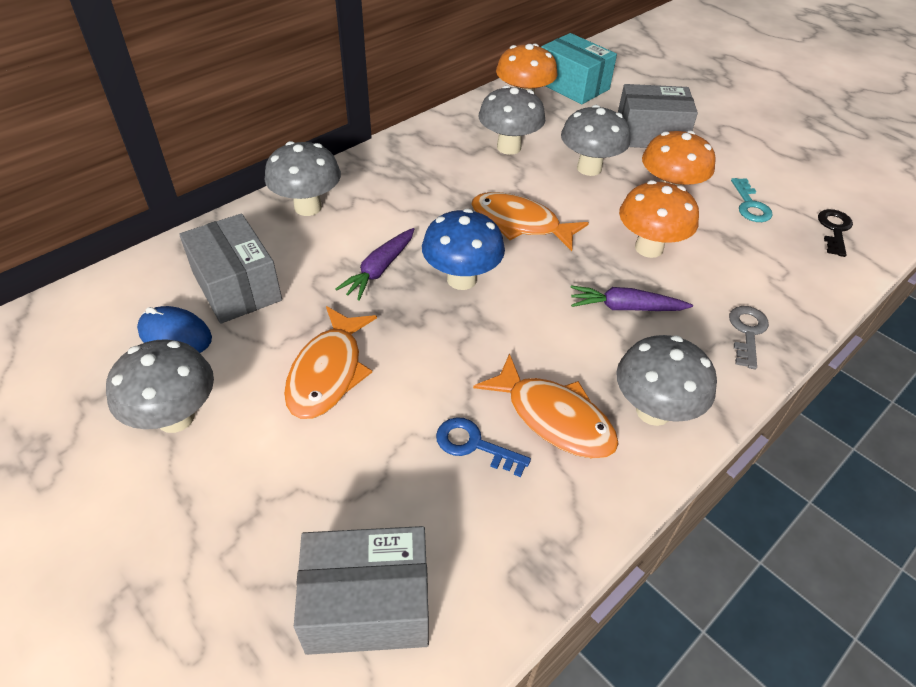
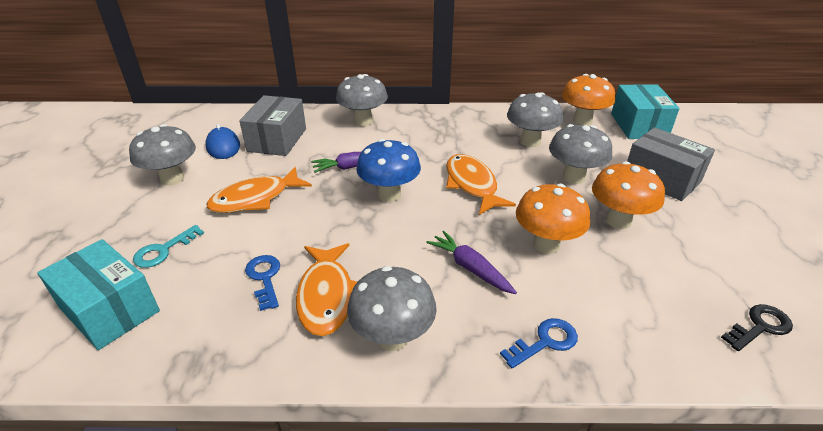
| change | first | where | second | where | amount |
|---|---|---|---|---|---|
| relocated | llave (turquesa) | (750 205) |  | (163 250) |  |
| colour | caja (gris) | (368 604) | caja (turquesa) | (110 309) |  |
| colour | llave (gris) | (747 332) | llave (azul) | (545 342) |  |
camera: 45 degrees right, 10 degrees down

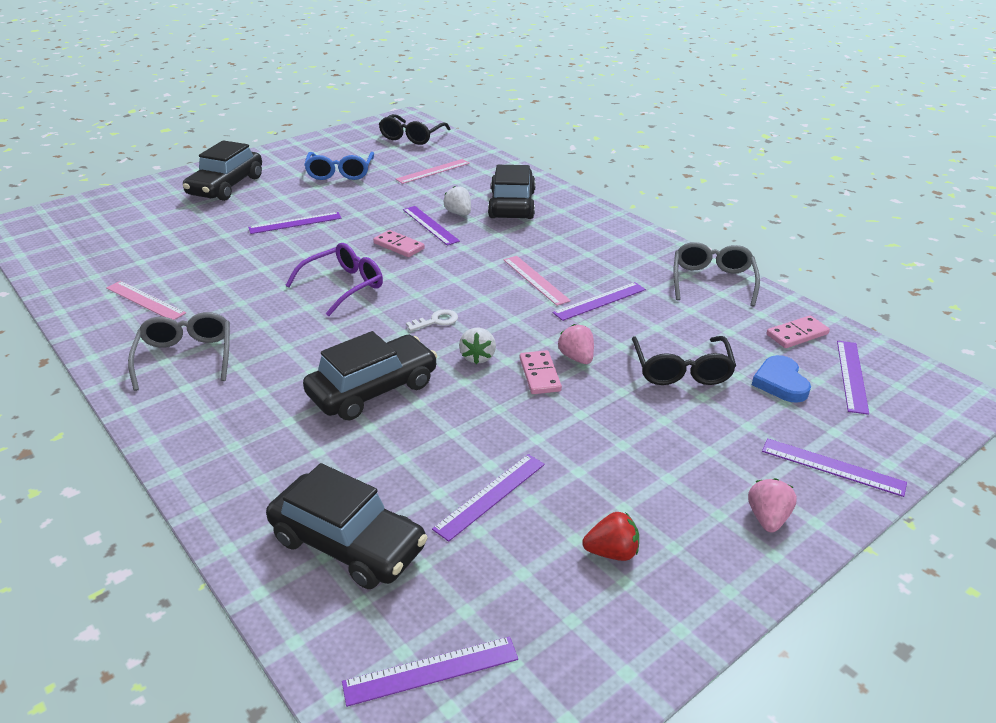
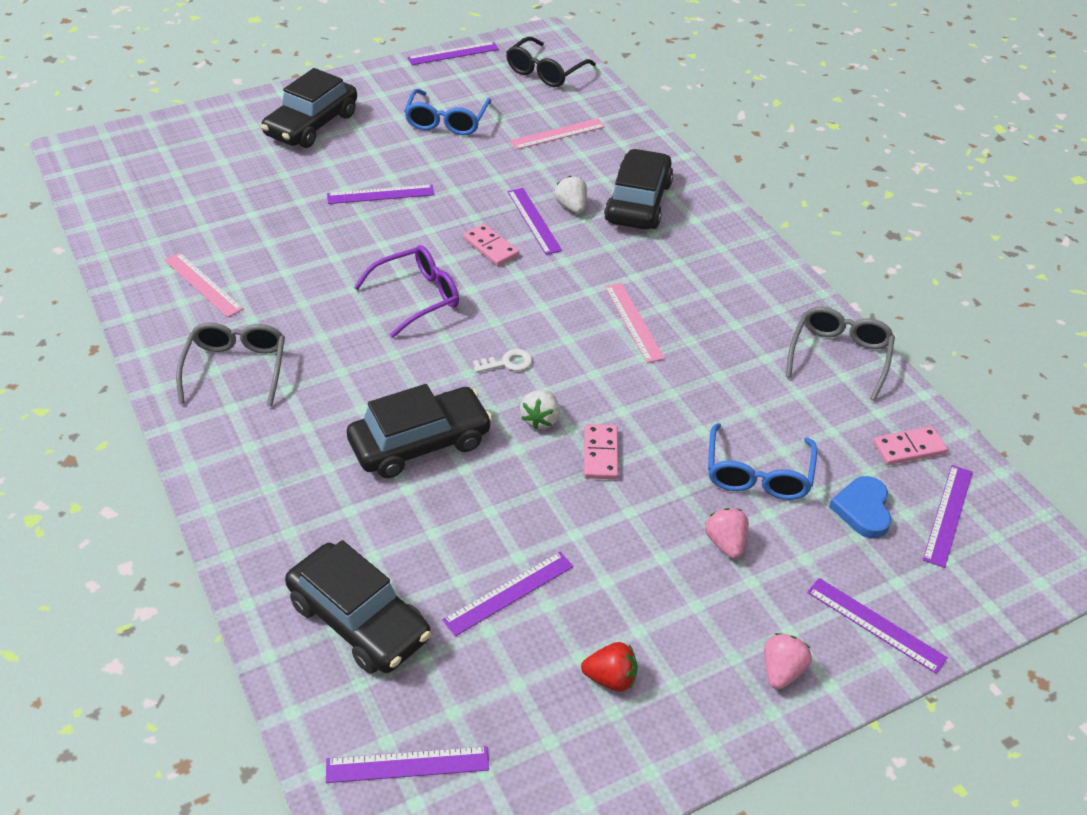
| change | first | where | second | where | amount |
|---|---|---|---|---|---|
| relocated | regla (morado) | (600 301) |  | (453 54) |  |
| relocated | fresa (rosa) | (576 358) |  | (725 543) |  |
| colour | gafas (negro) | (681 370) | gafas (azul) | (758 474) |  |
camera: 10 degrees right, 10 degrees up

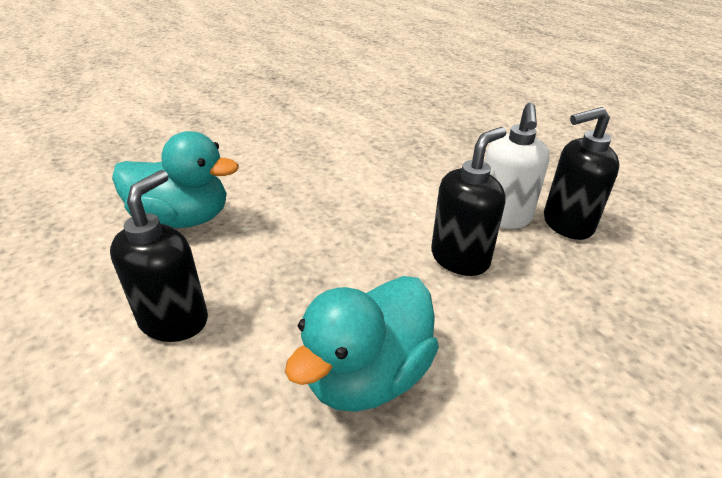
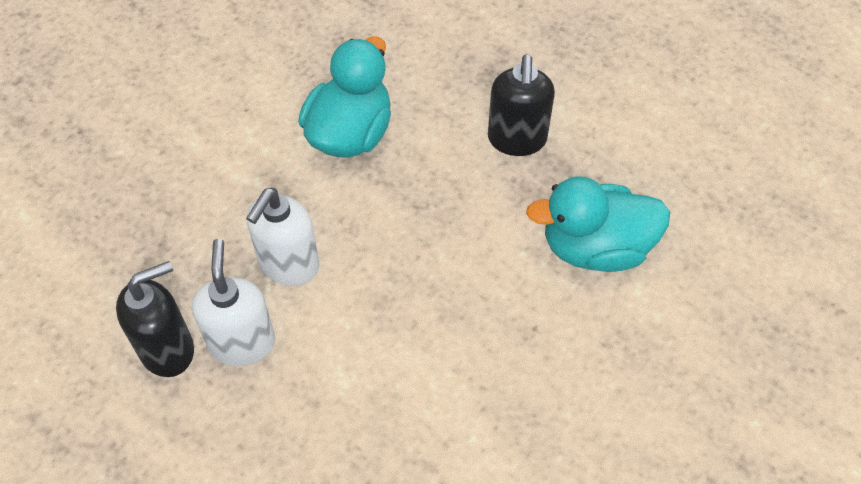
| change | first | where | second | where | amount |
|---|---|---|---|---|---|
| colour | dispensador de jabón (negro) | (460 258) | dispensador de jabón (blanco) | (288 265) |  |
camera: 165 degrees right, 20 degrees up

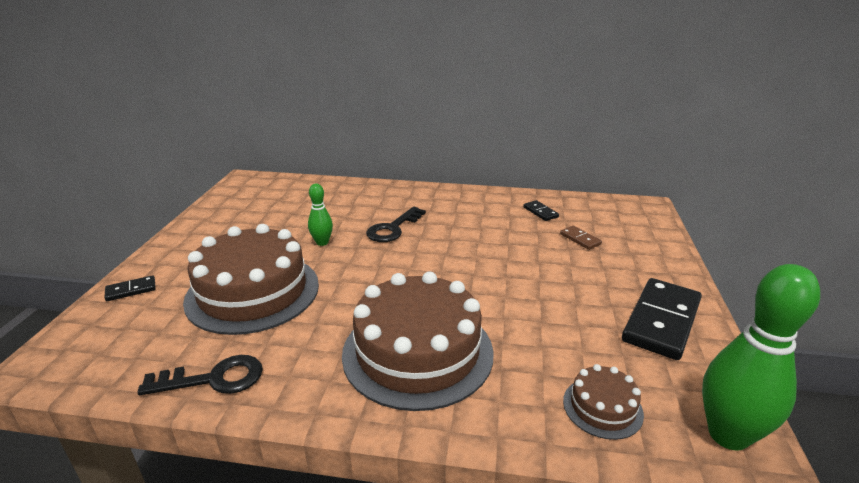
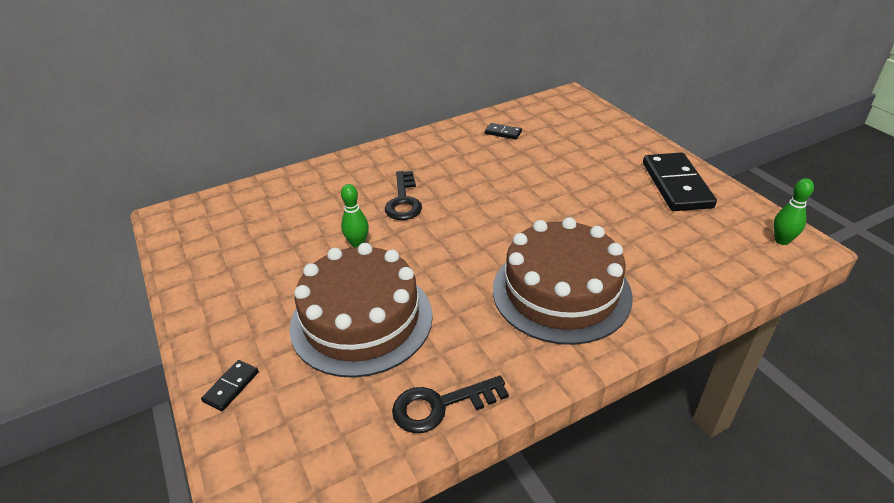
| change | first | where | second | where | amount |
|---|---|---|---|---|---|
| missing | ficha de dominó (marrón) | (580 239) |  |  |  |
| missing | tarta (marrón) | (602 407) |  |  |  |
| spun | llave (negro) | (213 379) |  | (440 405) | 150 degrees counterclockwise |
| size | bolo (verde) | (728 435) |  | (782 240) | x0.52 |
camera: 35 degrees left, 10 degrees up

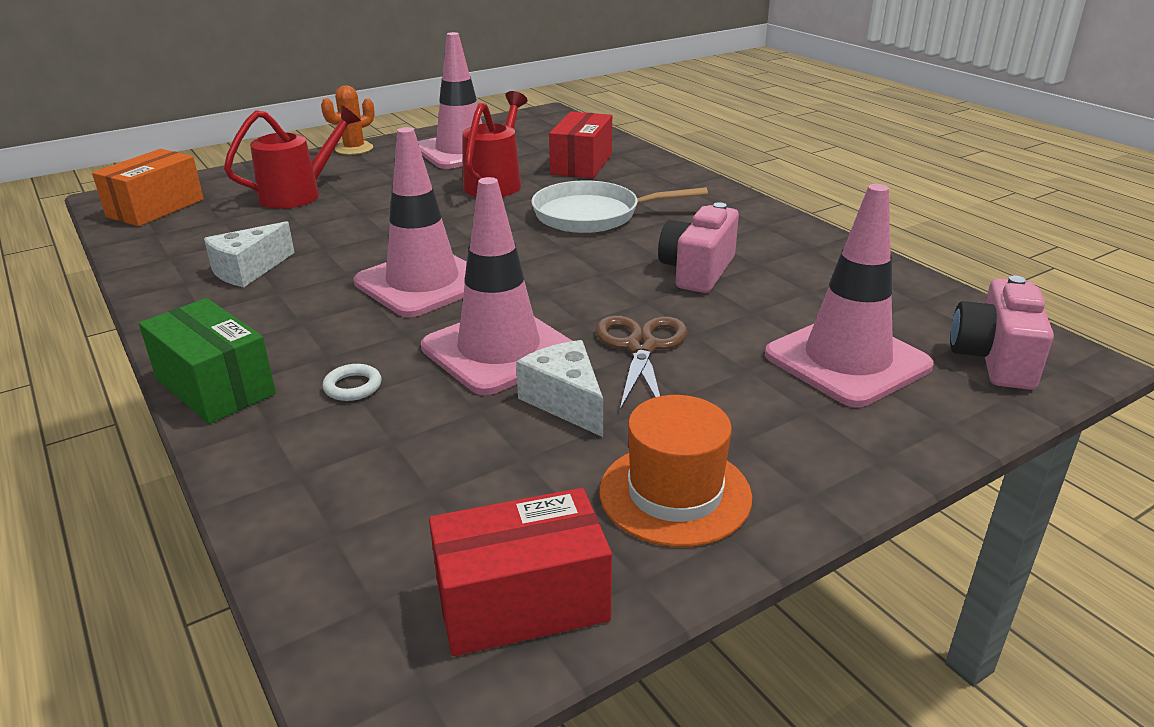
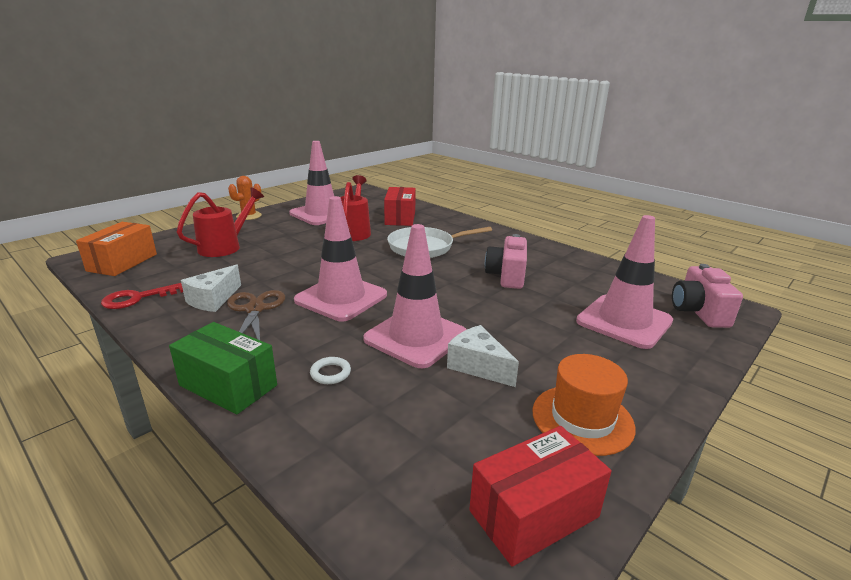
| change | first | where | second | where | amount |
|---|---|---|---|---|---|
| appeared |  |  | llave (rojo) | (138 298) |  |
| relocated | tijeras (marrón) | (641 347) |  | (255 309) |  |
camera: 15 degrees left, 5 degrees down

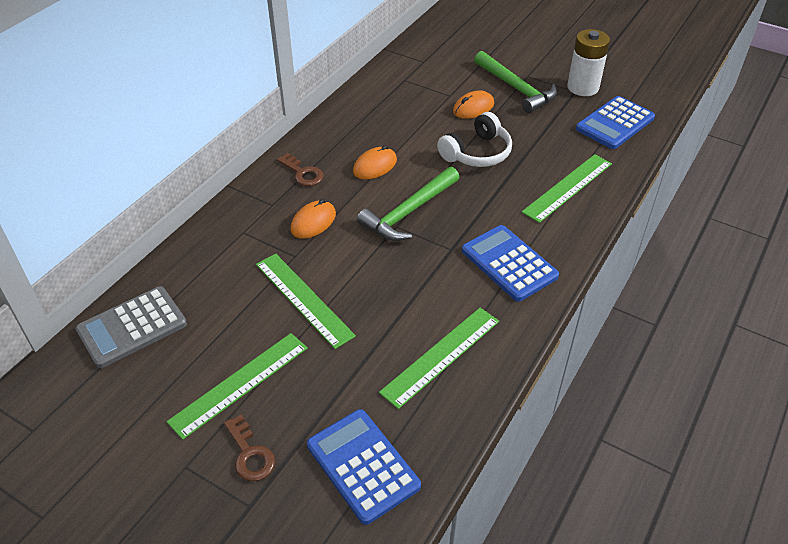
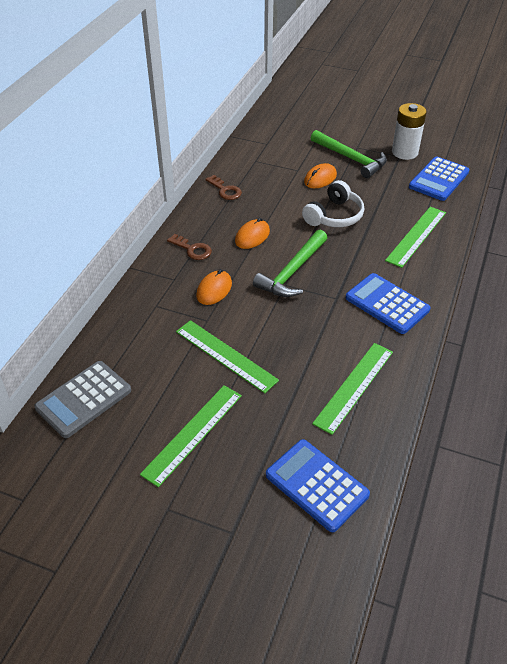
| change | first | where | second | where | amount |
|---|---|---|---|---|---|
| relocated | llave (marrón) | (250 454) |  | (225 190) |  |
camera: 10 degrees left, 0 degrees up

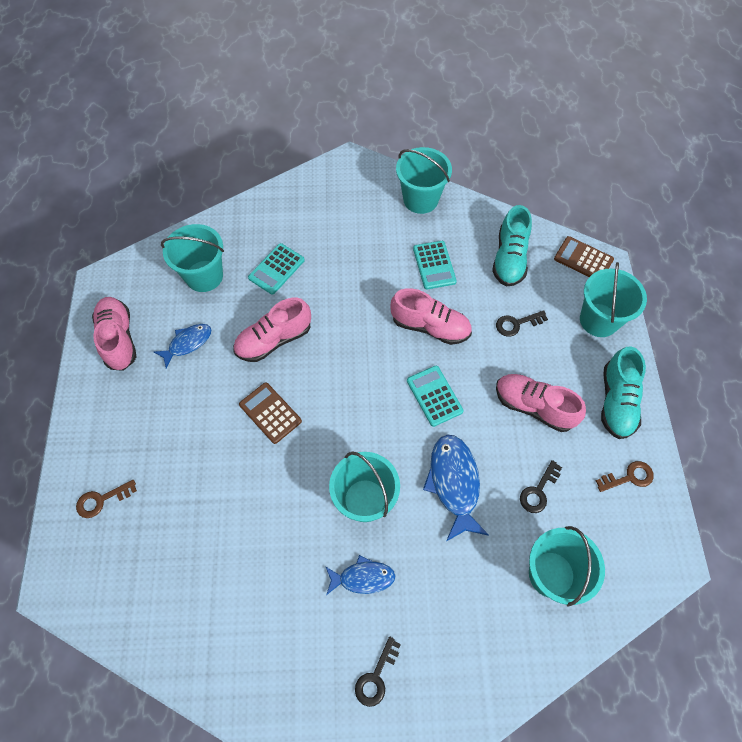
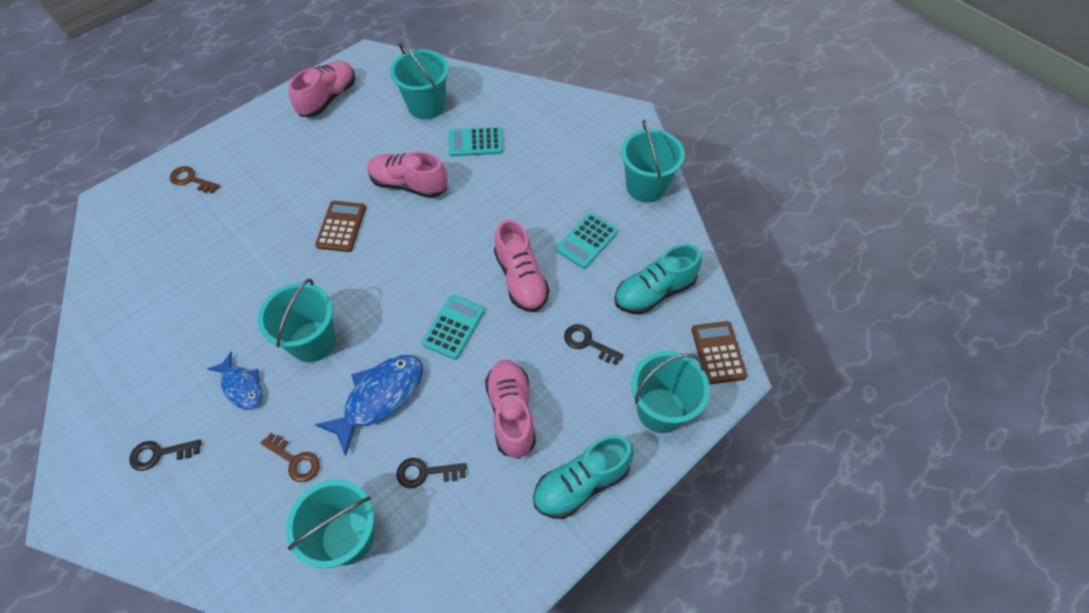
| change | first | where | second | where | amount |
|---|---|---|---|---|---|
| missing | pez (azul) | (188 343) |  |  |  |
| relocated | llave (marrón) | (629 477) |  | (295 460) |  |
camera: 50 degrees right, 5 degrees down

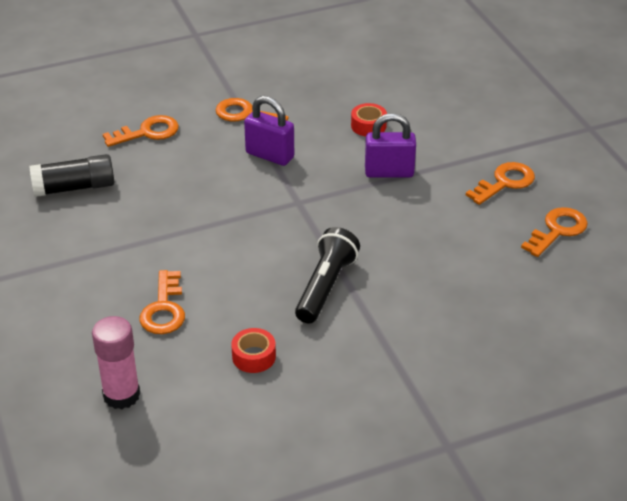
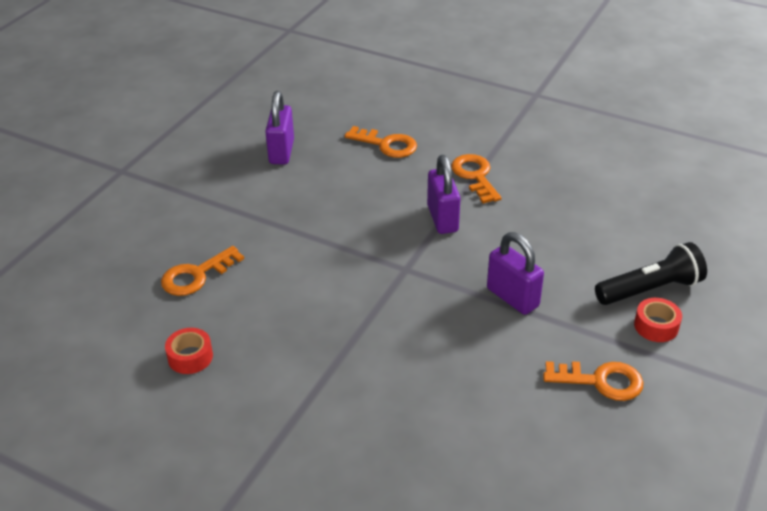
| change | first | where | second | where | amount |
|---|---|---|---|---|---|
| missing | barra de pegamento (rosa) | (121 395) |  |  |  |
| missing | llave (naranja) | (557 230) |  |  |  |
| relocated | lámpara de mano (negro) | (325 287) |  | (650 289) |  |
| relocated | cinta adhesiva (rojo) | (368 126) |  | (656 326) |  |
| exchanged | barra de pegamento (negro) | (74 187) | candado (morado) | (281 152) |  |
camera: 50 degrees right, 0 degrees up

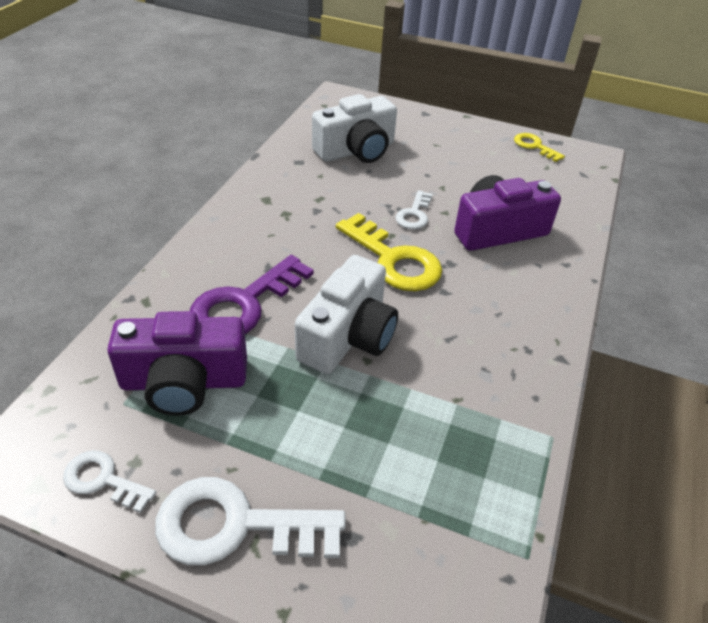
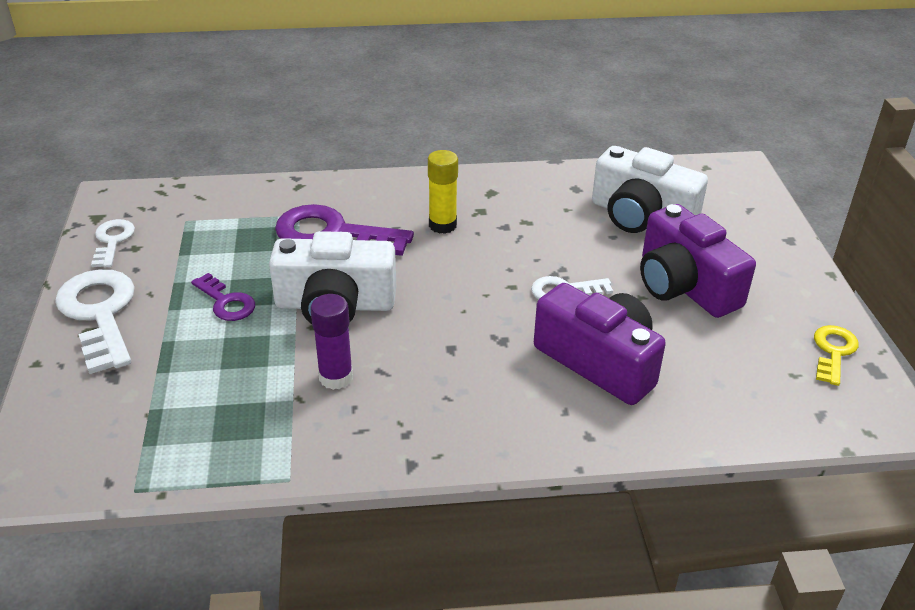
| change | first | where | second | where | amount |
|---|---|---|---|---|---|
| missing | llave (amarillo) | (394 260) |  |  |  |
| appeared |  |  | llave (morado) | (226 302) |  |
| appeared |  |  | barra de pegamento (morado) | (336 377) |  |
| appeared |  |  | barra de pegamento (amarillo) | (442 225) |  |
| relocated | cámara (morado) | (184 382) |  | (684 286) |  |
camera: 65 degrees right, 5 degrees down

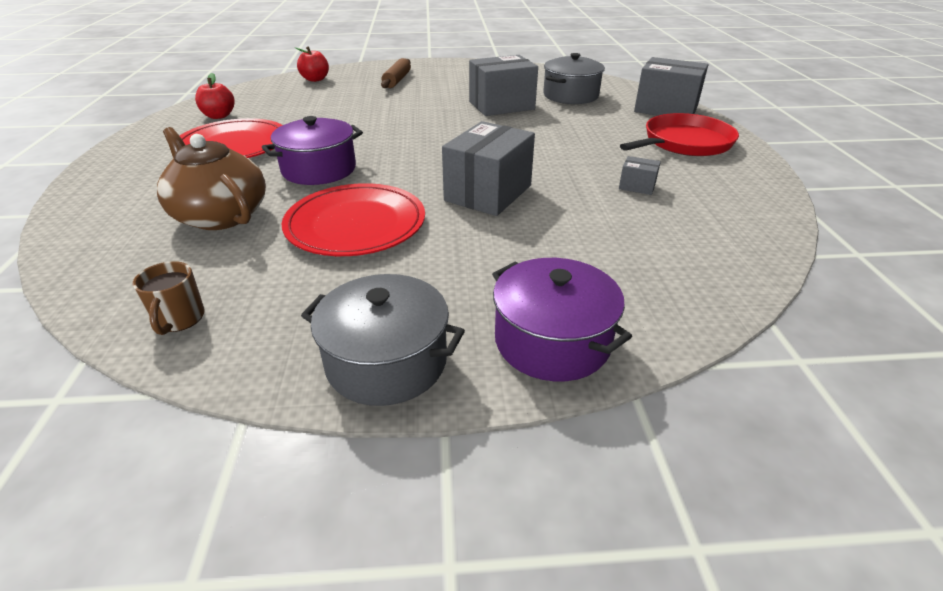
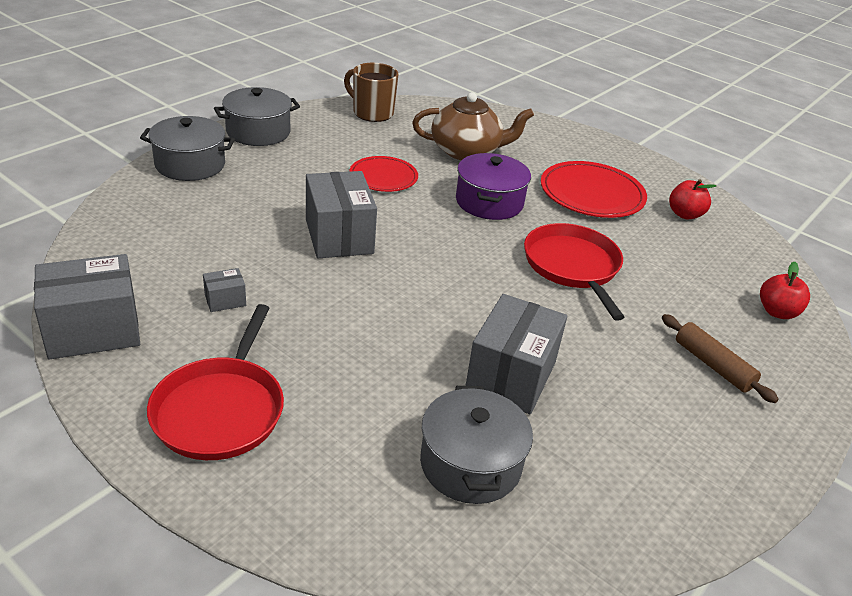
| change | first | where | second | where | amount |
|---|---|---|---|---|---|
| appeared |  |  | sartén (rojo) | (573 266) |  |
| relocated | caja (gris) | (666 109) |  | (93 330) |  |
| colour | olla (morado) | (552 341) | olla (gris) | (190 164) |  |
| size | taza (marrón) | (179 319) |  | (372 113) | x1.60 |
| size | plato (rojo) | (355 224) |  | (383 177) | x0.64 |
camera: 130 degrees right, 0 degrees up

